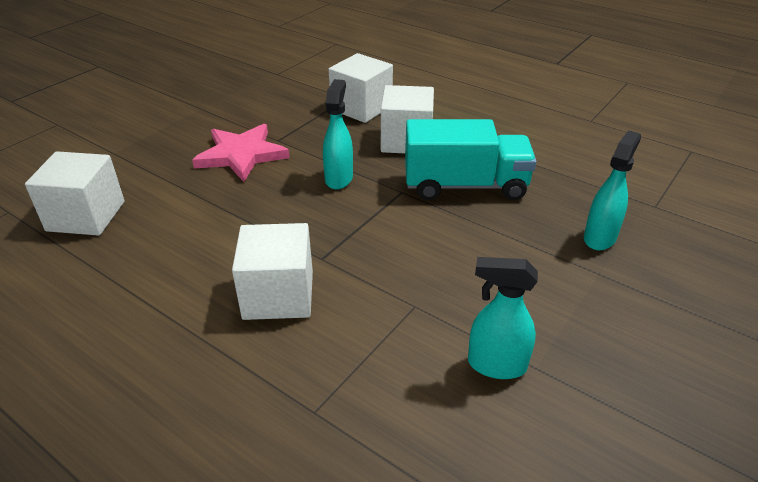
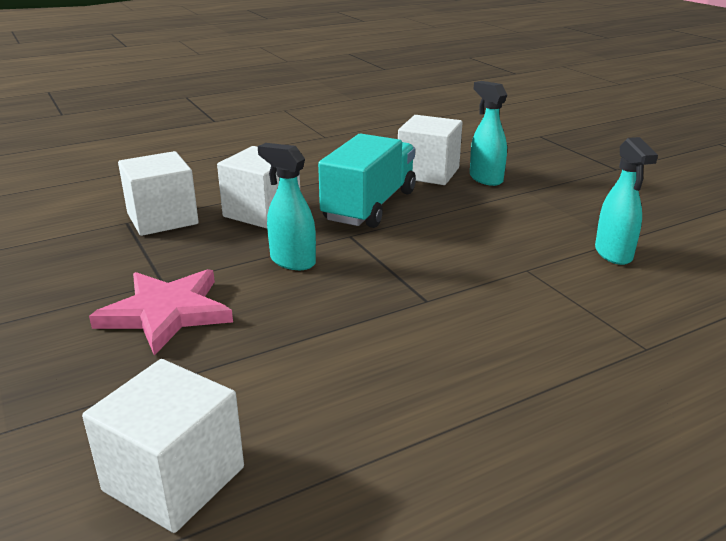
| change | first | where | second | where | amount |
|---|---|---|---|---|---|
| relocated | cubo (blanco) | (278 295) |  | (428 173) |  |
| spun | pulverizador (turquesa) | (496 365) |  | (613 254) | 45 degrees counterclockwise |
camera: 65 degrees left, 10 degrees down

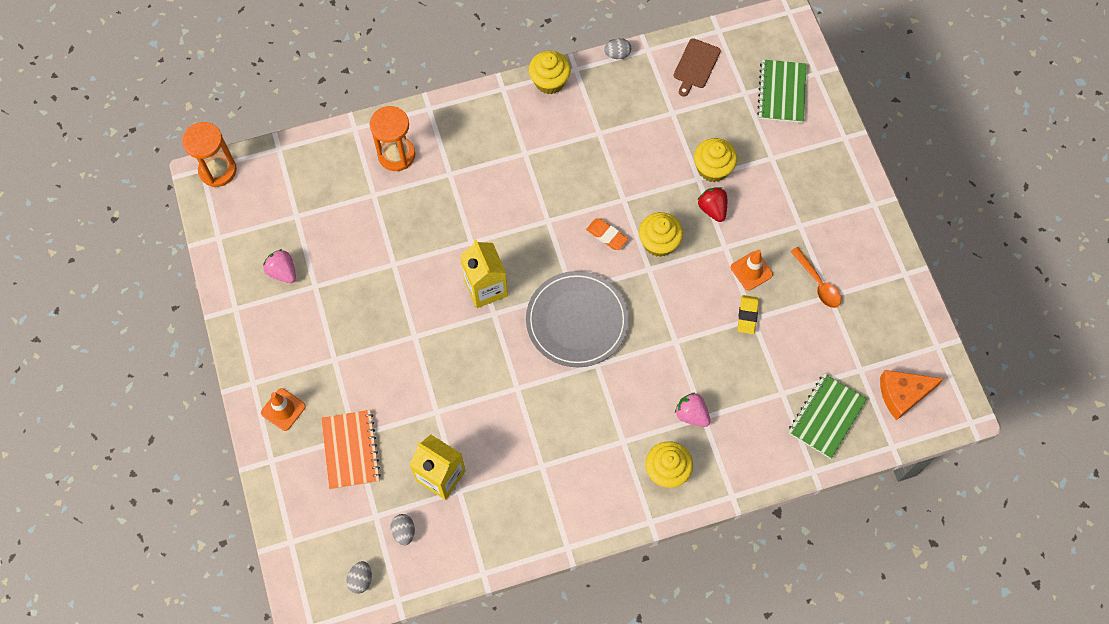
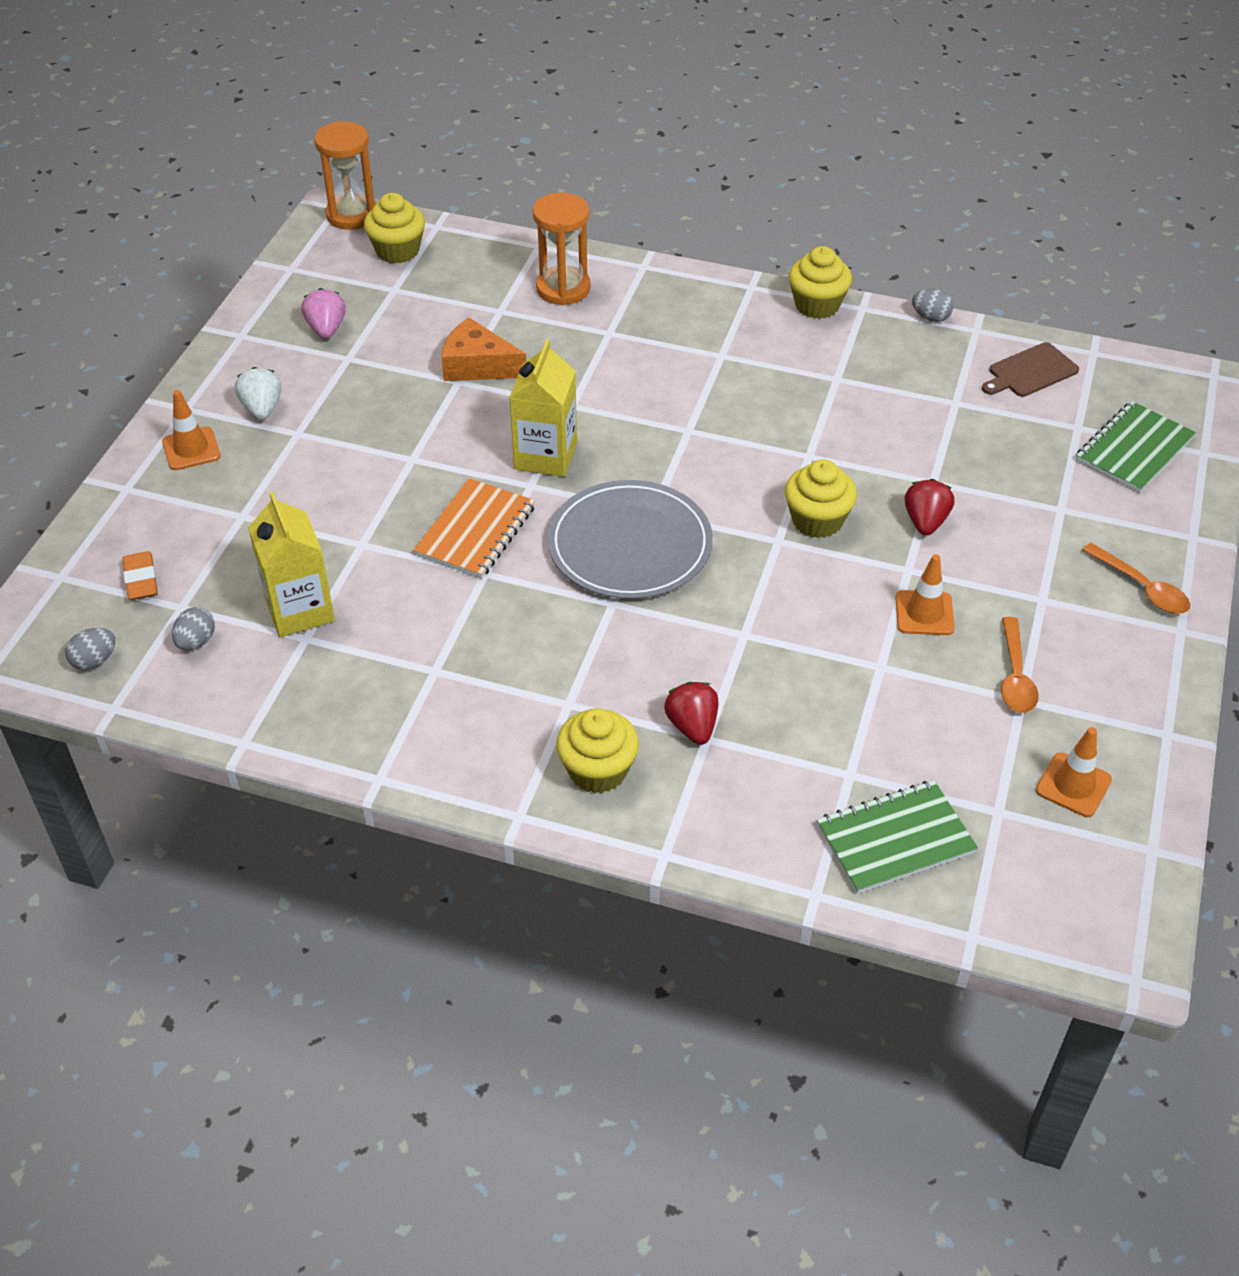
| change | first | where | second | where | amount |
|---|---|---|---|---|---|
| missing | goma de borrar (amarillo) | (747 316) |  |  |  |
| appeared |  |  | fresa (blanco) | (262 409) |  |
| appeared |  |  | cono de tráfico (naranja) | (1073 785) |  |
| appeared |  |  | cuchara (naranja) | (1141 587) |  |
| relocated | cuaderno (naranja) | (351 450) |  | (476 531) |  |
| relocated | goma de borrar (naranja) | (606 236) |  | (141 580) |  |
| relocated | magdalena (amarillo) | (713 168) |  | (397 251) |  |
| relocated | queso (naranja) | (903 394) |  | (477 365) |  |
| colour | fresa (rosa) | (691 414) | fresa (rojo) | (692 726) |  |
camera: 35 degrees right, 20 degrees down

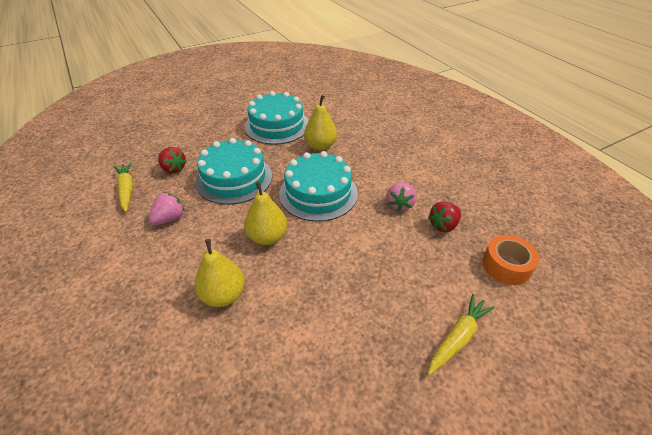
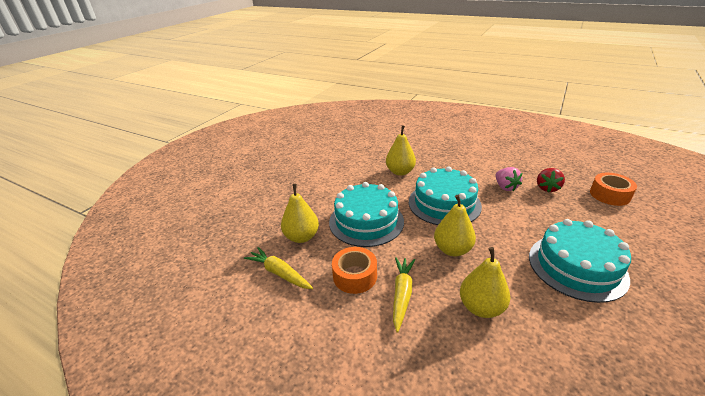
| change | first | where | second | where | amount |
|---|---|---|---|---|---|
| relocated | tarta (turquesa) | (277 125) |  | (577 266) |  |
| relocated | zanahoria (amarillo) | (458 337) |  | (402 294) |  |
| exchanged | fresa (rosa) | (170 218) | cinta adhesiva (naranja) | (355 276) |  |
| exchanged | fresa (rojo) | (173 169) | pera (amarillo) | (301 237) |  |
camera: 30 degrees left, 10 degrees down

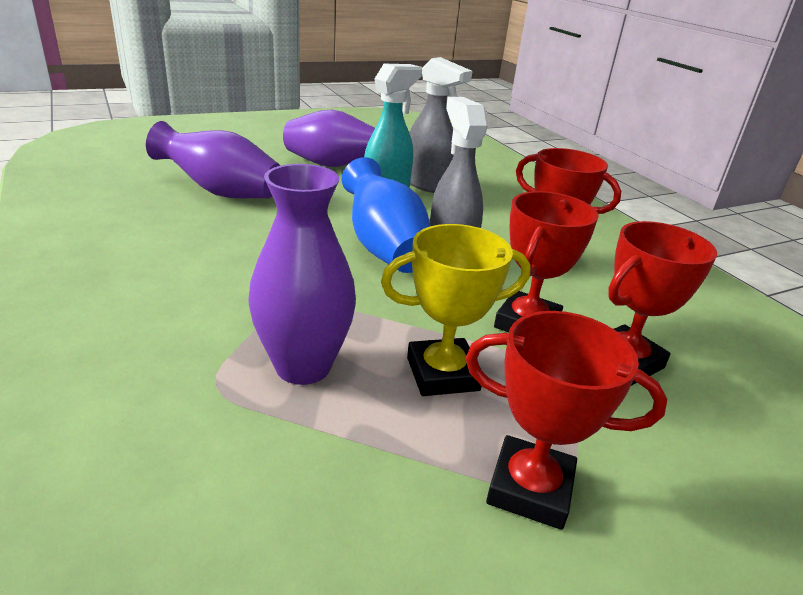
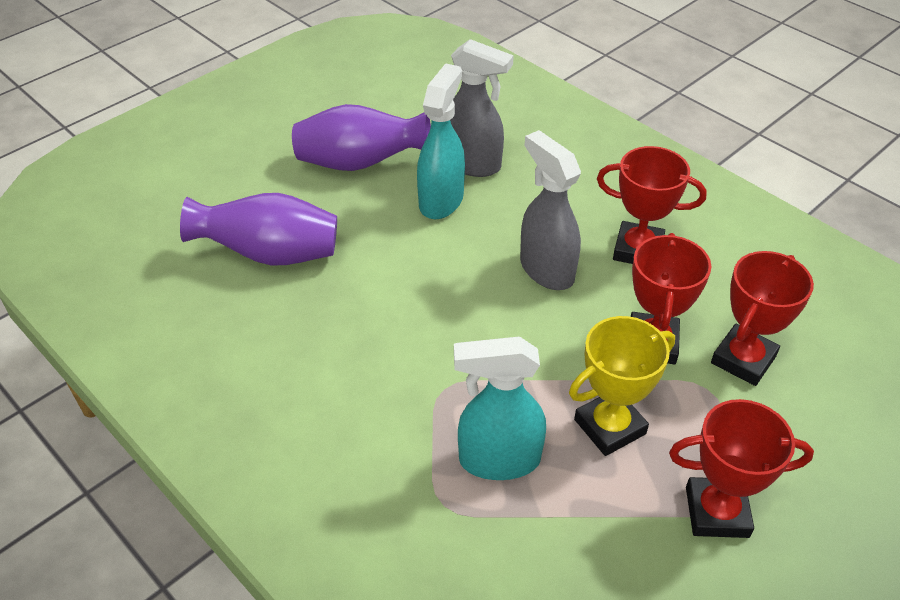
| change | first | where | second | where | amount |
|---|---|---|---|---|---|
| missing | florero (azul) | (384 248) |  |  |  |
| exchanged | florero (morado) | (303 366) | pulverizador (turquesa) | (498 460) |  |
camera: 15 degrees left, 15 degrees up

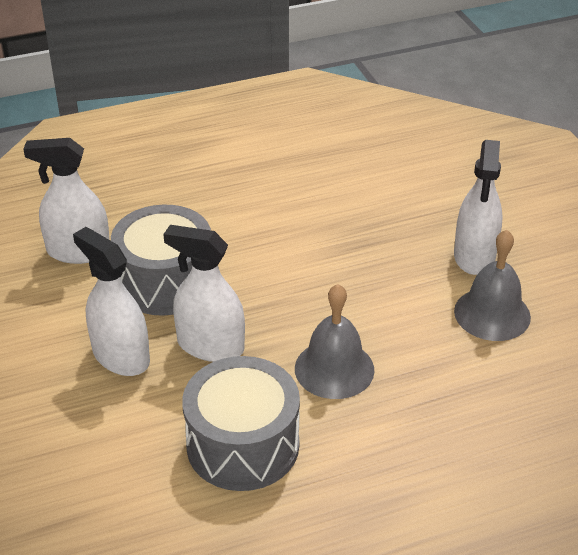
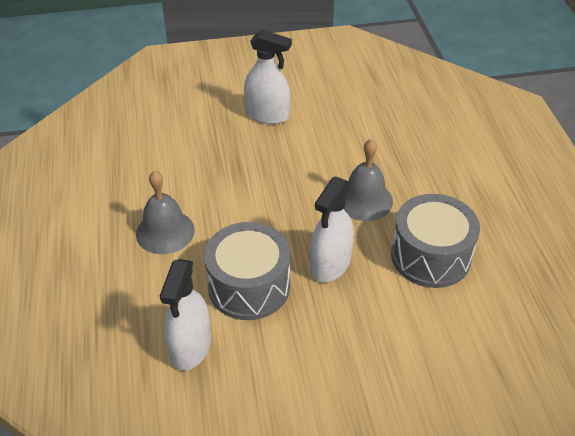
| change | first | where | second | where | amount |
|---|---|---|---|---|---|
| missing | pulverizador (blanco) | (121 356) |  |  |  |
| relocated | campana (gris) | (492 314) |  | (165 232) |  |
camera: 80 degrees left, 5 degrees up

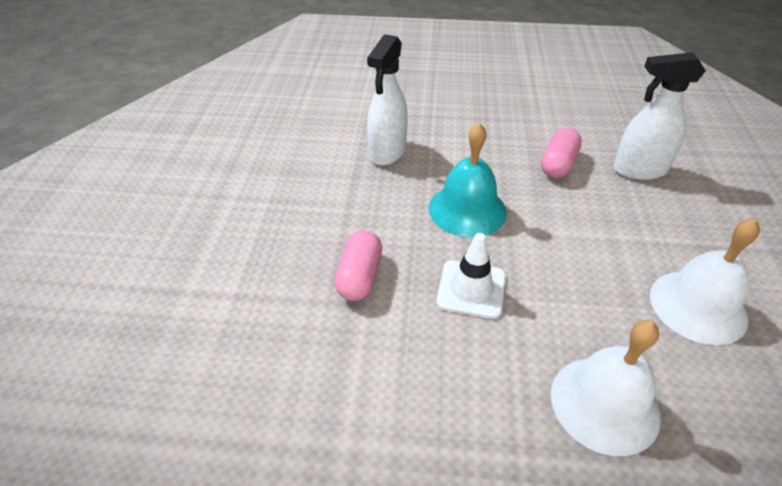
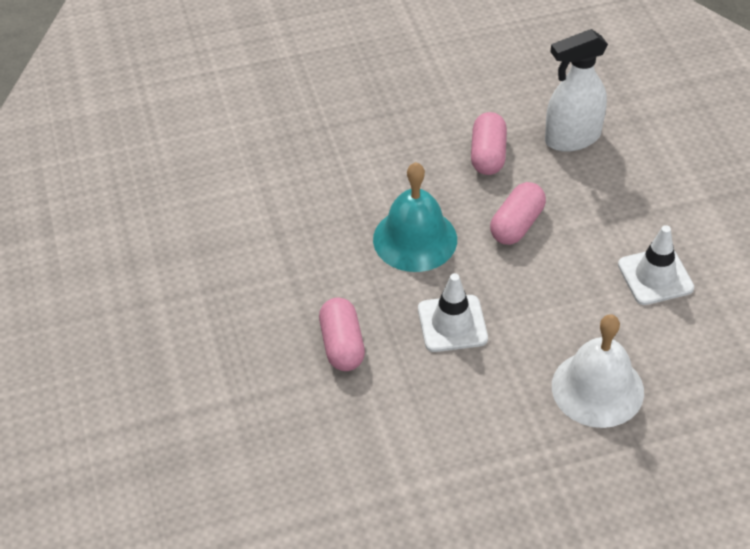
| change | first | where | second | where | amount |
|---|---|---|---|---|---|
| missing | pulverizador (blanco) | (387 152) |  |  |  |
| appeared |  |  | cápsula (rosa) | (517 225) |  |
| exchanged | campana (blanco) | (698 306) | cono de tráfico (blanco) | (655 276) |  |
camera: 20 degrees left, 5 degrees up

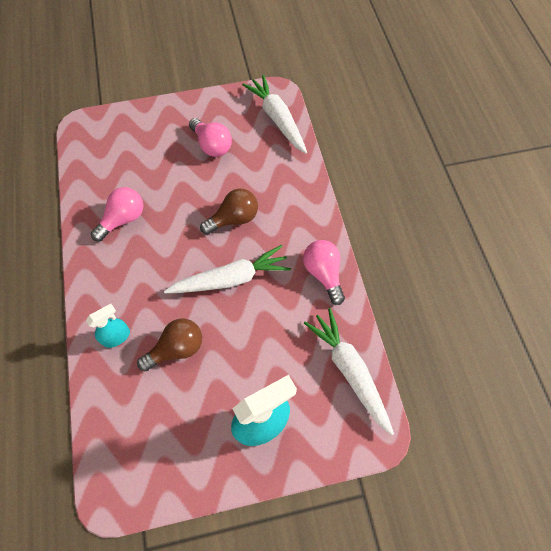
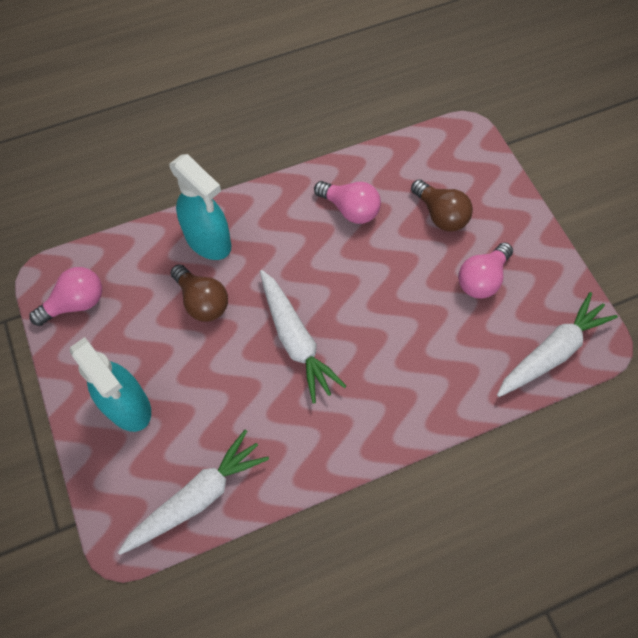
| change | first | where | second | where | amount |
|---|---|---|---|---|---|
| relocated | bombilla (marrón) | (234 219) |  | (440 215) |  |
| relocated | bombilla (rosa) | (323 273) |  | (76 303) |  |
| size | pulverizador (turquesa) | (117 336) |  | (208 241) | x1.81 |
camera: 80 degrees right, 0 degrees up

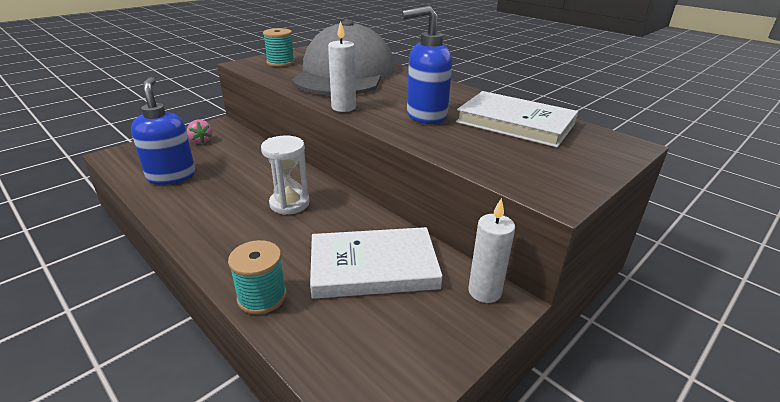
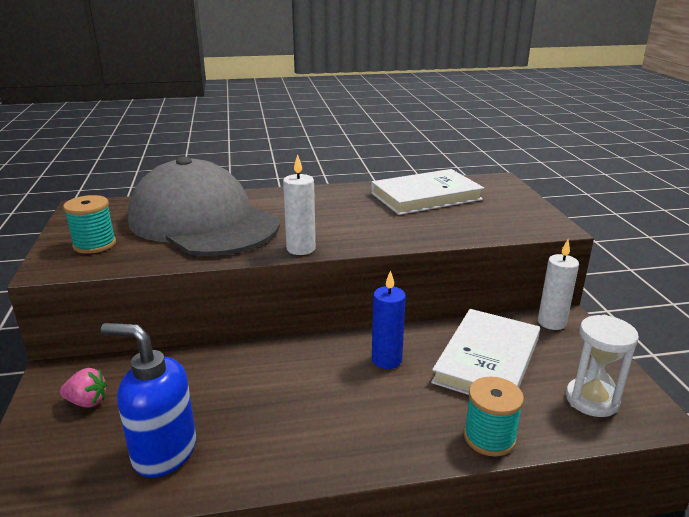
| change | first | where | second | where | amount |
|---|---|---|---|---|---|
| missing | dispensador de jabón (azul) | (425 116) |  |  |  |
| appeared |  |  | vela (azul) | (386 360) |  |
| relocated | reloj de arena (blanco) | (289 203) |  | (591 400) |  |
camera: 55 degrees left, 5 degrees down

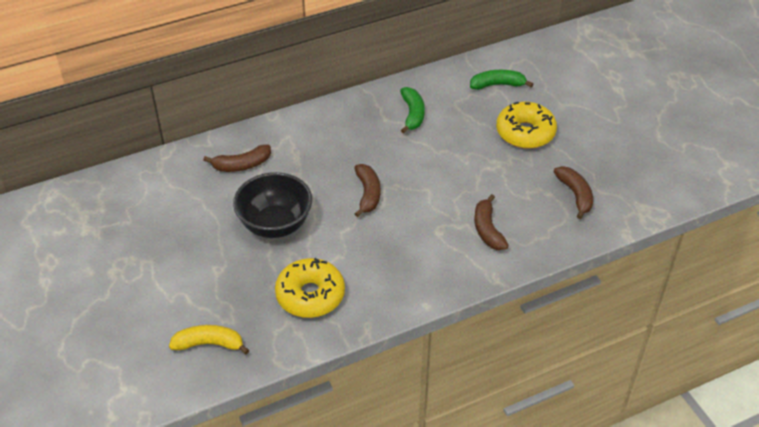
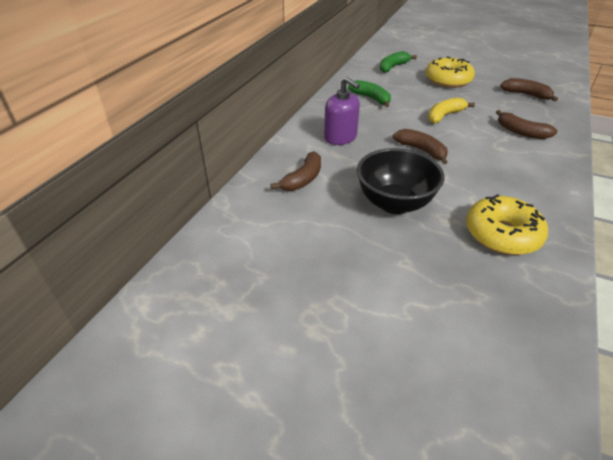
| change | first | where | second | where | amount |
|---|---|---|---|---|---|
| appeared |  |  | dispensador de jabón (morado) | (340 137) |  |
| relocated | plátano (amarillo) | (209 344) |  | (444 116) |  |
camera: 40 degrees left, 5 degrees down

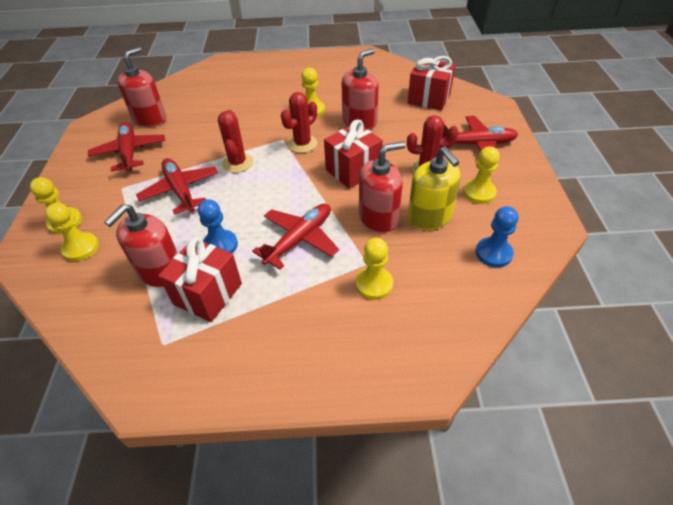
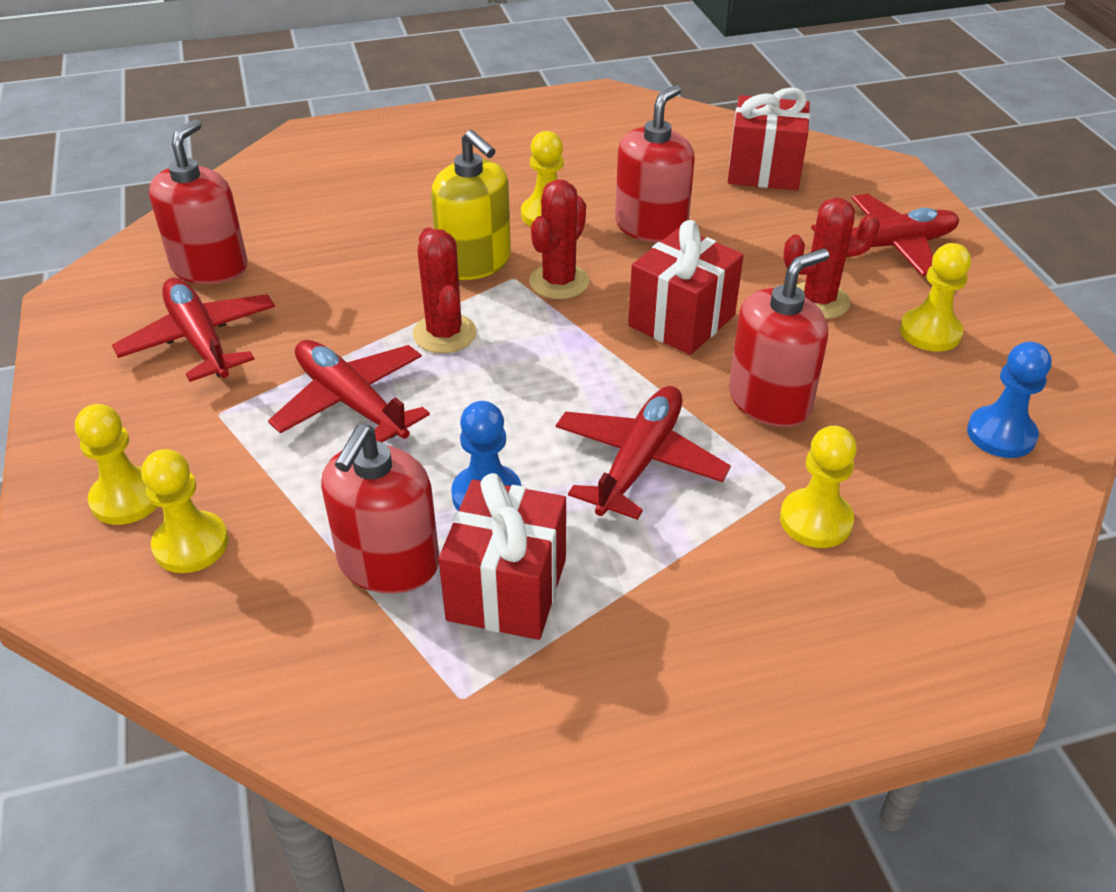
| change | first | where | second | where | amount |
|---|---|---|---|---|---|
| relocated | dispensador de jabón (amarillo) | (429 217) |  | (474 262) |  |
camera: 15 degrees left, 5 degrees down

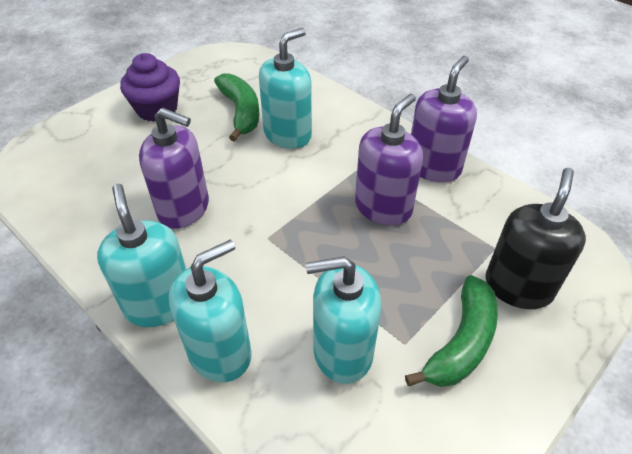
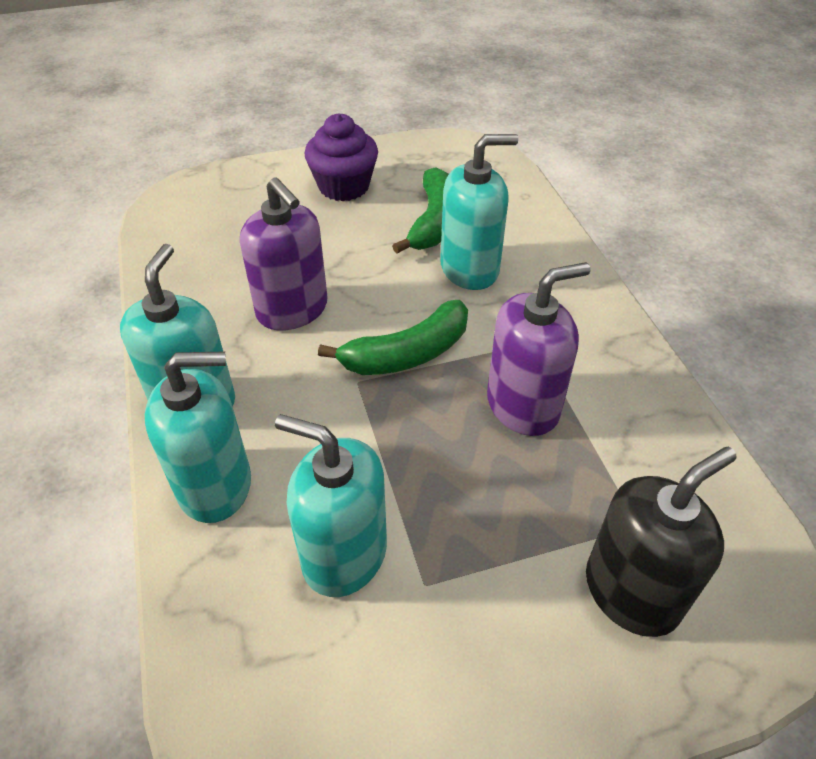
| change | first | where | second | where | amount |
|---|---|---|---|---|---|
| missing | dispensador de jabón (morado) | (433 167) |  |  |  |
| relocated | plátano (verde) | (461 342) |  | (407 353) |  |
camera: 30 degrees right, 0 degrees up

